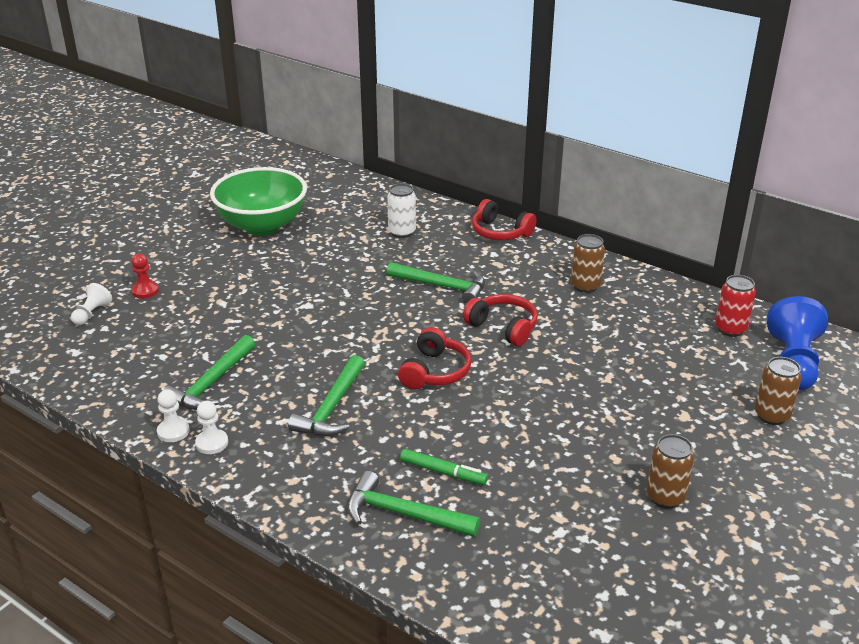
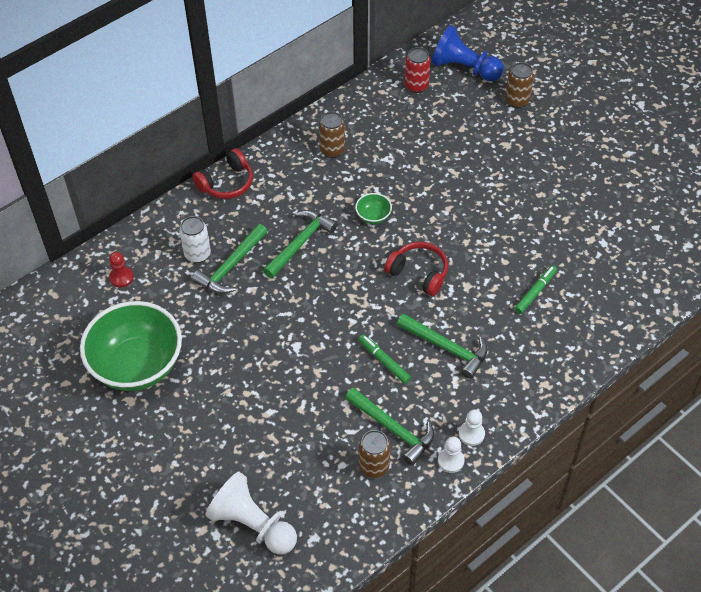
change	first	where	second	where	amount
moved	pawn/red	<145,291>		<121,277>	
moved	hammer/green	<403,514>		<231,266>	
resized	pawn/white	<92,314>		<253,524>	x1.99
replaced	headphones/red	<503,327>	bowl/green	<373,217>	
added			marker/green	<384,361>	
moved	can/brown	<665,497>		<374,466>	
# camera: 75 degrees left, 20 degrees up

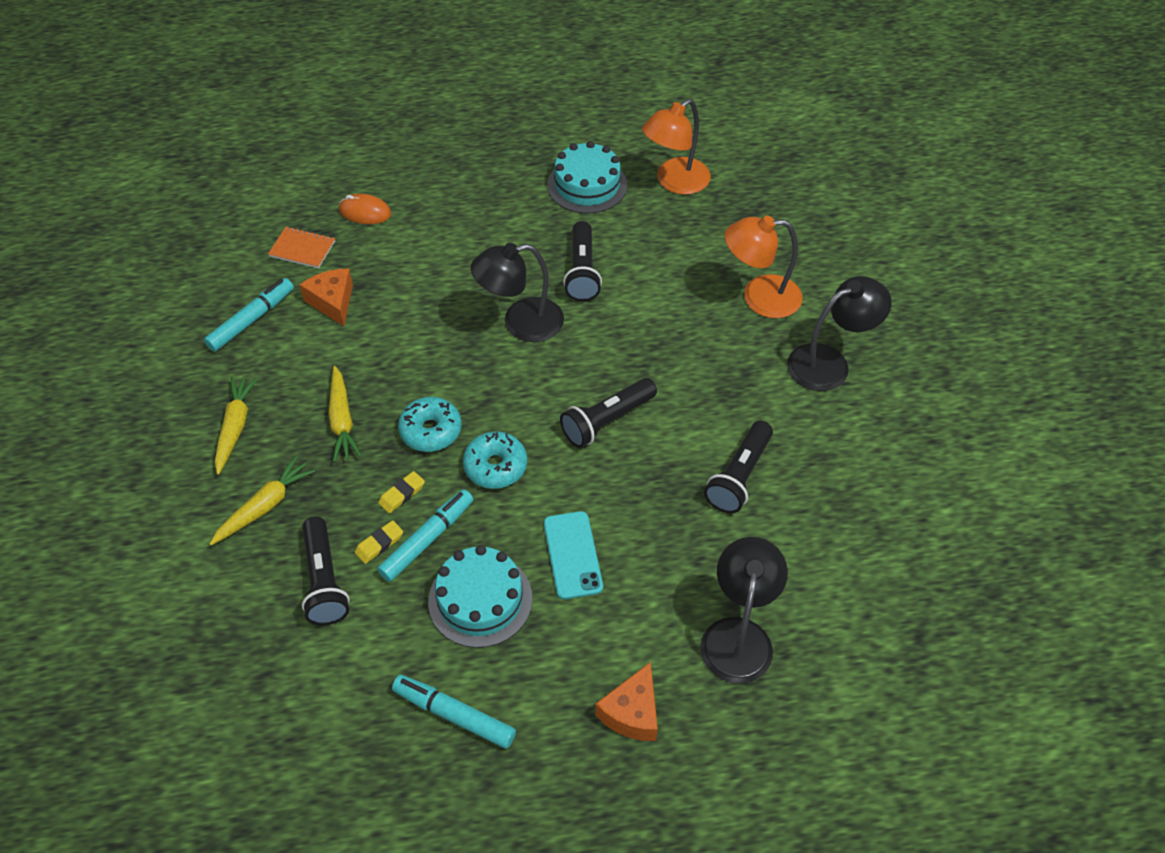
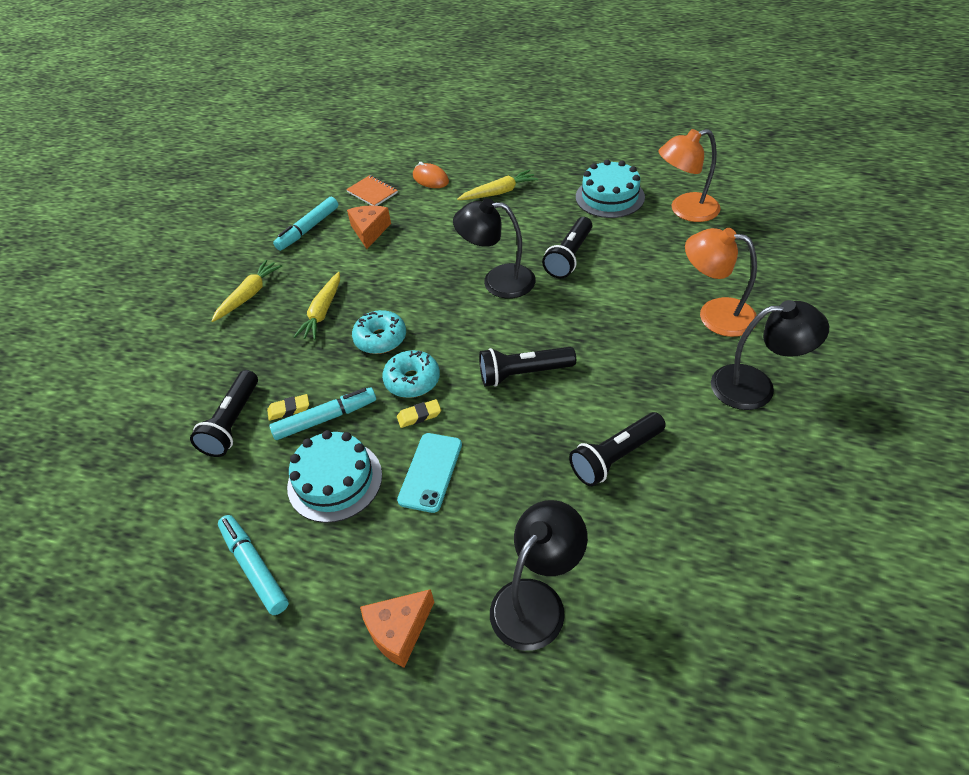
change	first	where	second	where	amount
turned	marker/turquoise	<252,320>		<308,229>	150 degrees clockwise
moved	eraser/yellow	<402,494>		<419,416>	
moved	carrot/yellow	<264,507>		<498,192>	
# camera: 30 degrees right, 5 degrees down

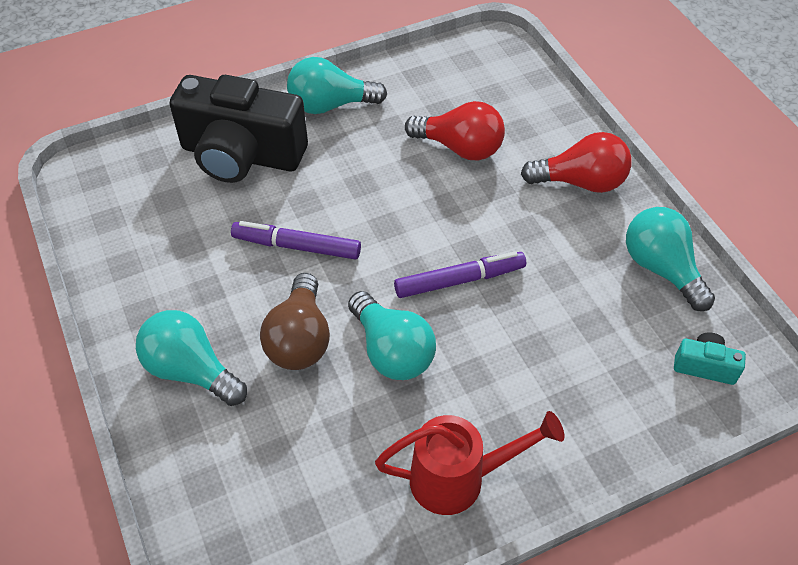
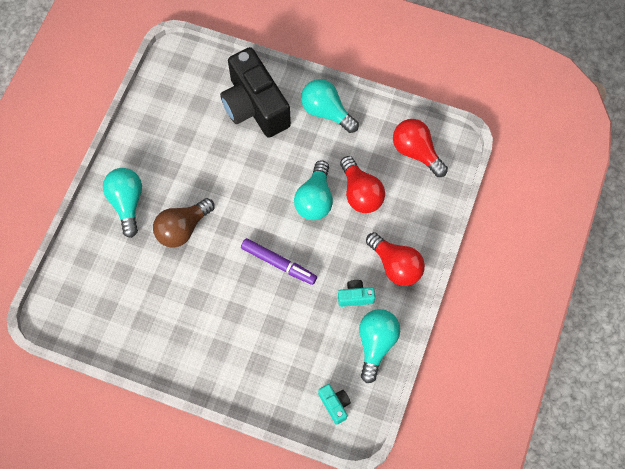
change	first	where	second	where	amount
moved	light bulb/turquoise	<392,351>		<315,199>	
added			camera/turquoise	<355,297>	
added			light bulb/red	<416,152>	
removed	marker/purple	<296,246>			
removed	watering can/red	<459,479>			
# camera: 45 degrees right, 15 degrees up

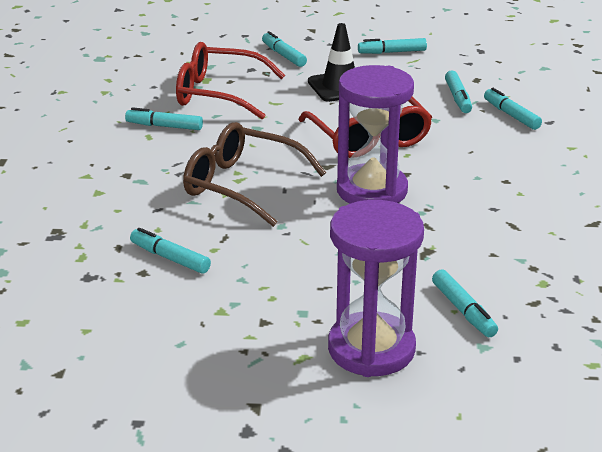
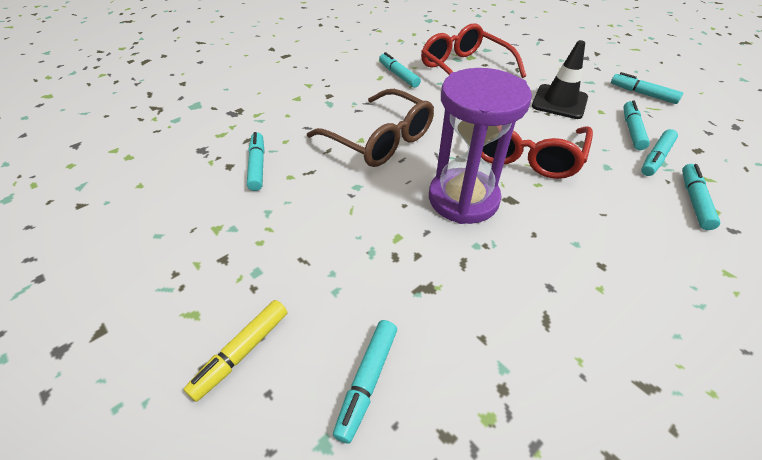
change	first	where	second	where	amount
replaced	hourglass/purple	<371,349>	marker/yellow	<242,352>	
turned	glasses/brown	<242,185>		<380,140>	150 degrees clockwise
moved	marker/turquoise	<283,55>		<632,130>	
# camera: 45 degrees right, 15 degrees up

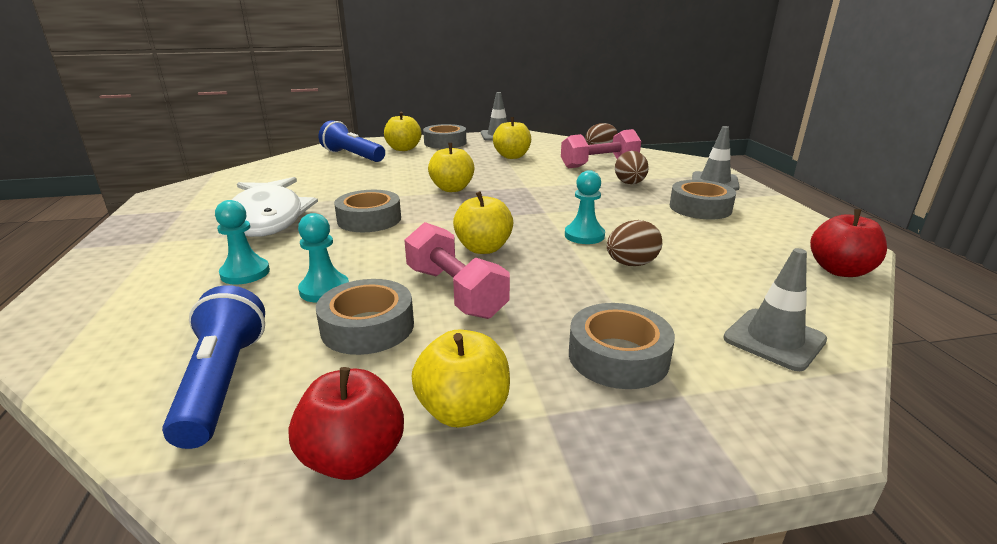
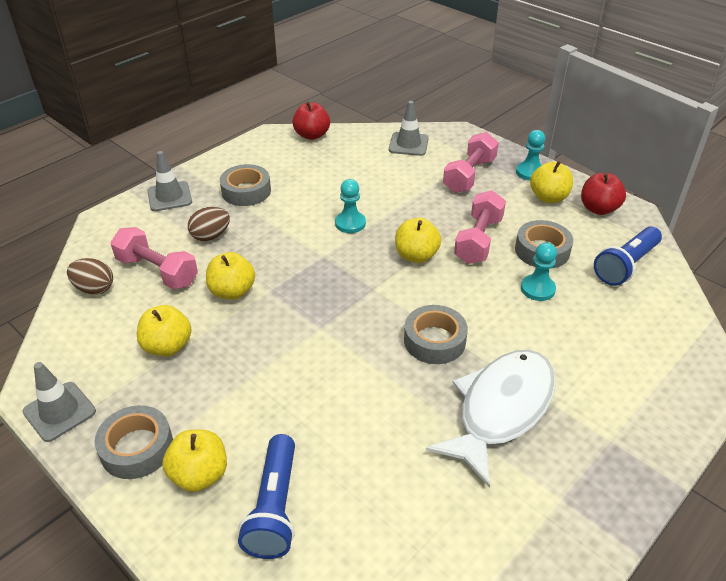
change	first	where	second	where	amount
moved	apple/yellow	<452,189>		<232,291>	
replaced	tape/grey	<618,356>	dumbbell/pink	<469,175>	
moved	pawn/turquoise	<245,273>		<530,172>	
removed	egg/brown	<631,264>			
# camera: 125 degrees left, 15 degrees up

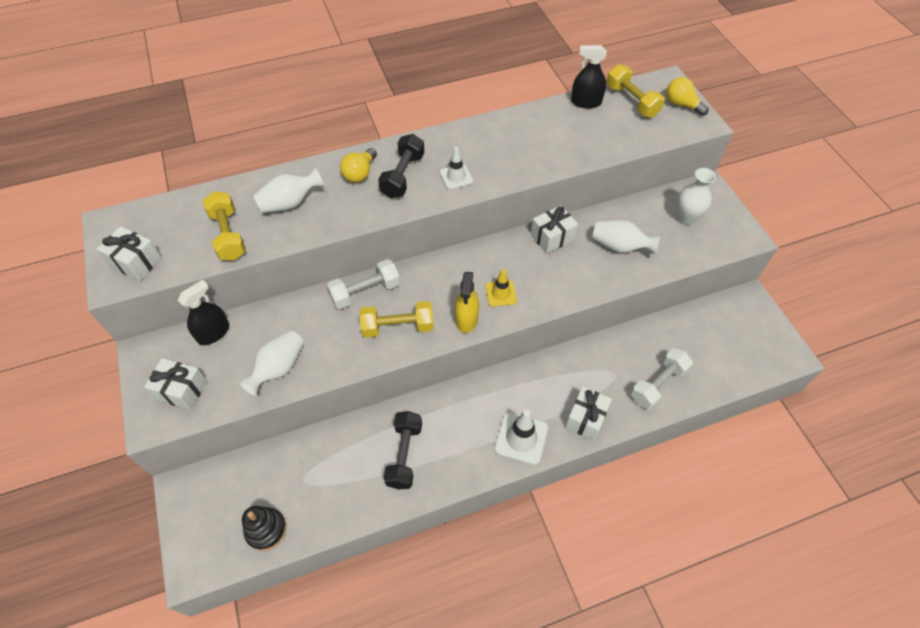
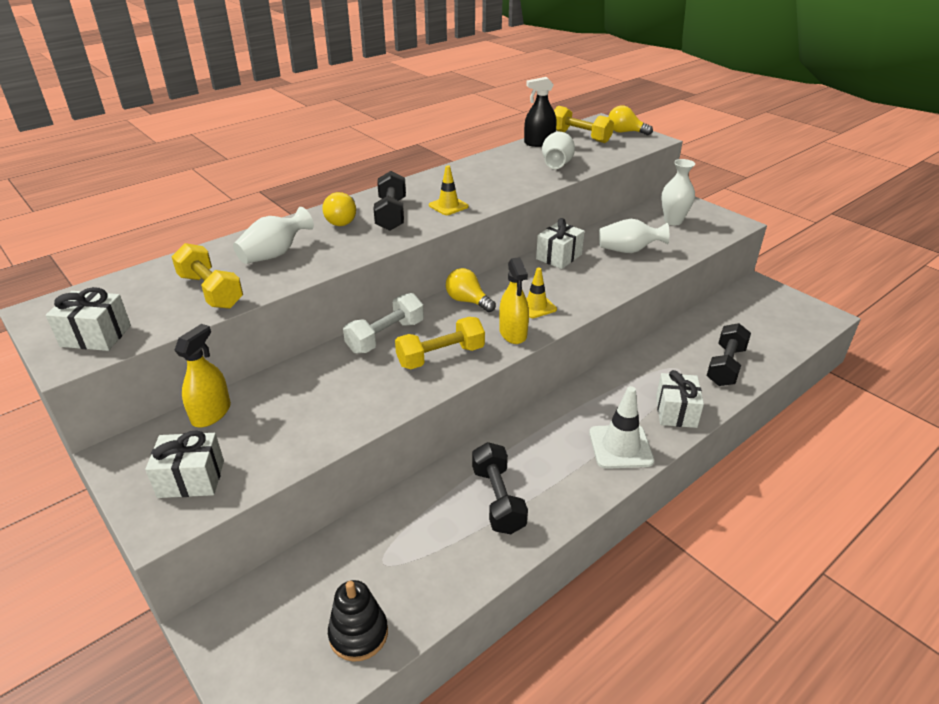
change	first	where	second	where	amount
recoloured	spray bottle/black	<213,333>	spray bottle/yellow	<211,413>	
recoloured	traffic cone/white	<456,177>	traffic cone/yellow	<448,206>	
added			light bulb/yellow	<468,301>	
moved	vase/white	<278,368>		<557,164>	
recoloured	dumbbell/white	<658,384>	dumbbell/black	<725,366>	
# camera: 20 degrees left, 20 degrees down

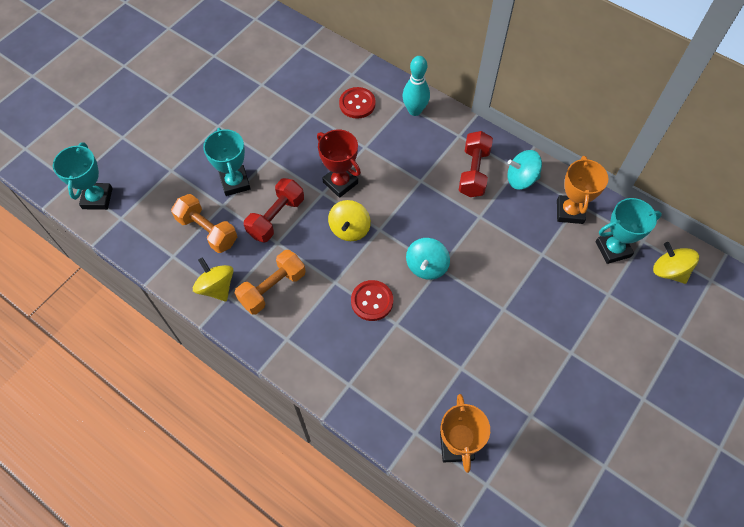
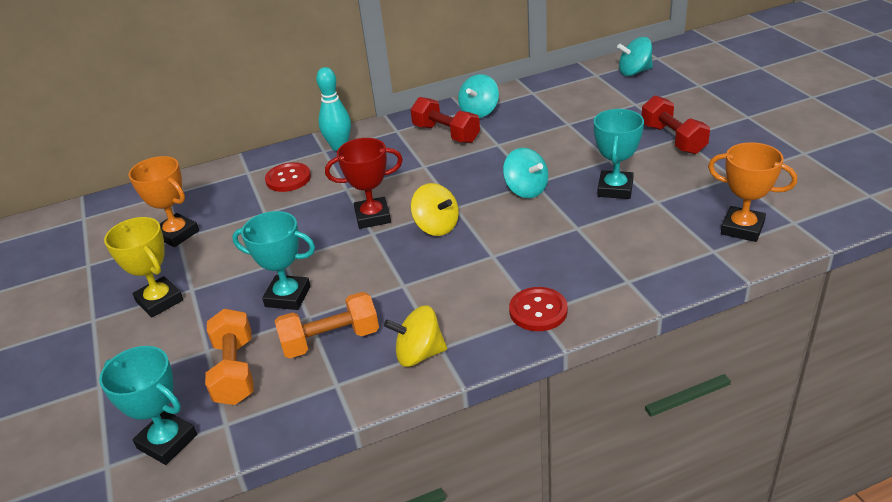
change	first	where	second	where	amount
added			trophy/yellow	<159,301>	
moved	trophy/orange	<569,211>		<177,234>	
moved	dumbbell/orange	<272,288>		<235,371>	
moved	button/red	<372,301>		<538,311>	
moved	trophy/turquoise	<613,249>		<615,189>	
recoloured	spinning top/yellow	<669,271>	spinning top/turquoise	<634,72>	
moved	dumbbell/red	<276,217>		<673,139>	
# camera: 55 degrees left, 25 degrees down

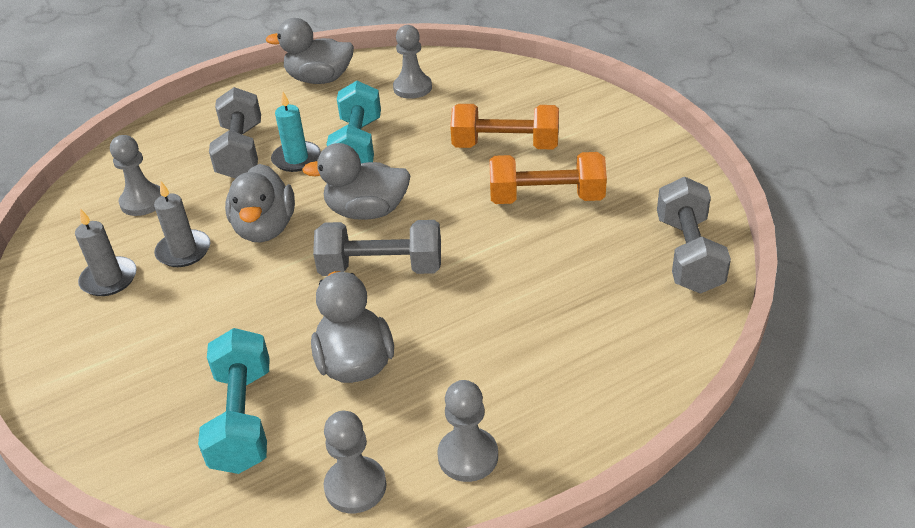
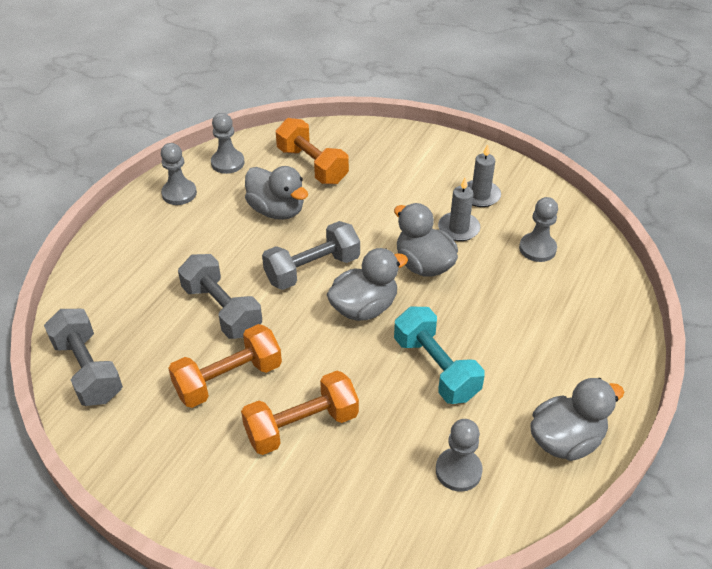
change	first	where	second	where	amount
moved	dumbbell/grey	<241,152>		<222,310>	
recoloured	dumbbell/turquoise	<242,419>	dumbbell/orange	<312,165>	
removed	candle/turquoise	<296,159>			
# camera: 145 degrees right, 5 degrees up

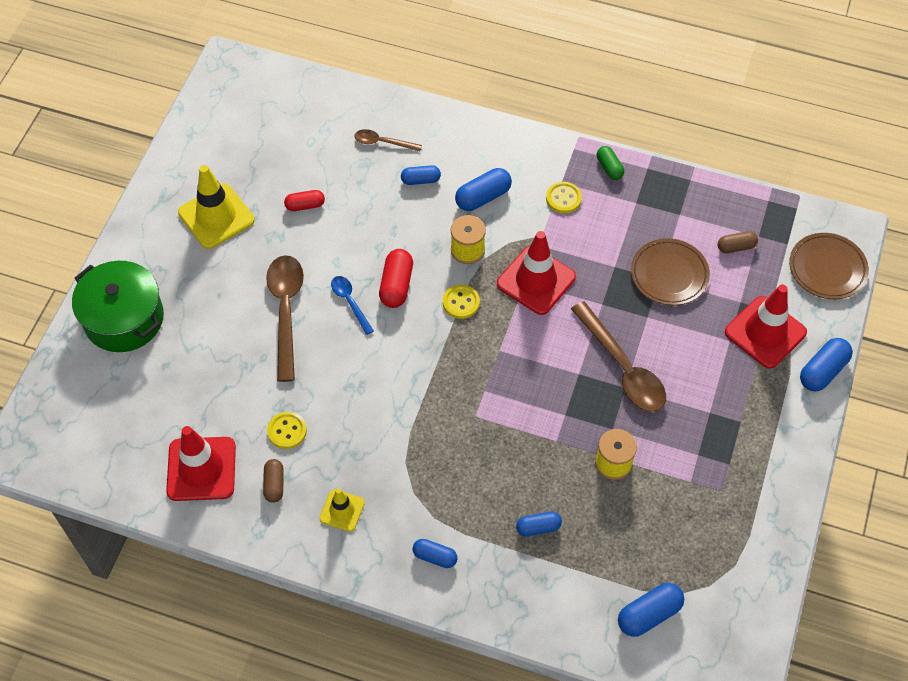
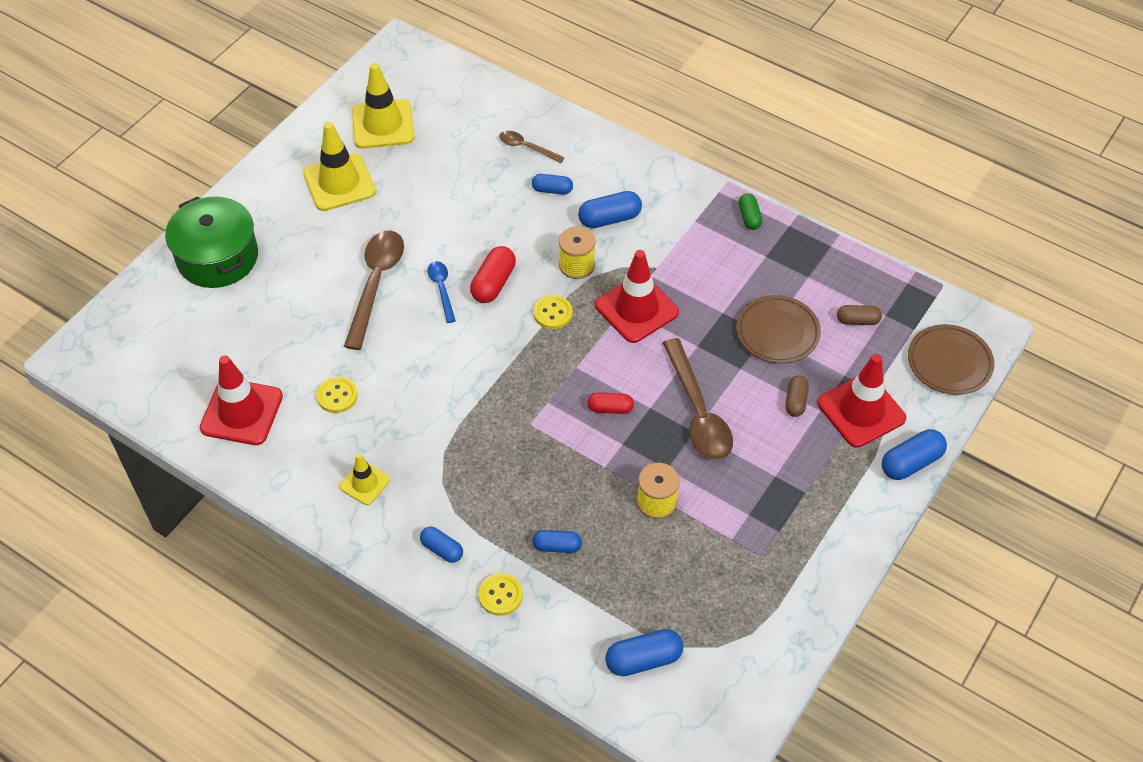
change	first	where	second	where	amount
added			traffic cone/yellow	<383,124>	
moved	button/yellow	<563,198>		<500,595>	
moved	capsule/red	<305,205>		<610,408>	
moved	capsule/brown	<274,484>		<795,401>	
# camera: 15 degrees right, 5 degrees down

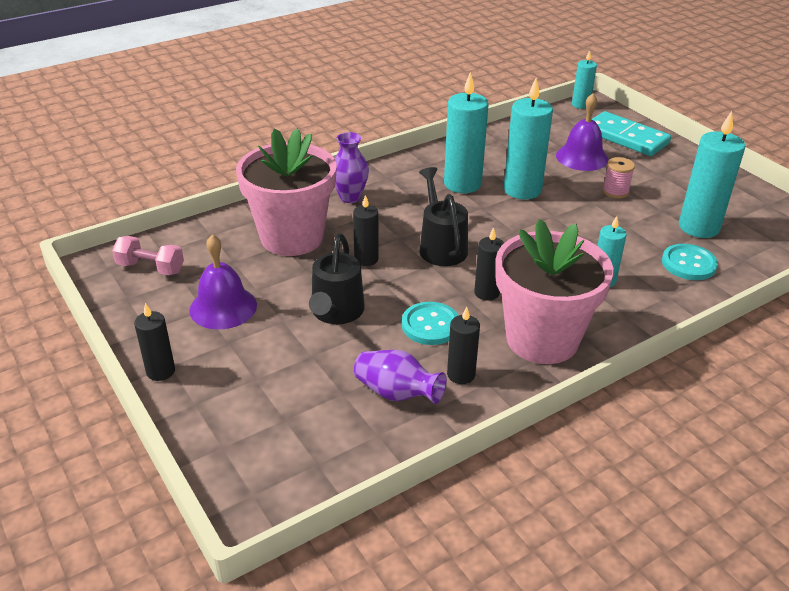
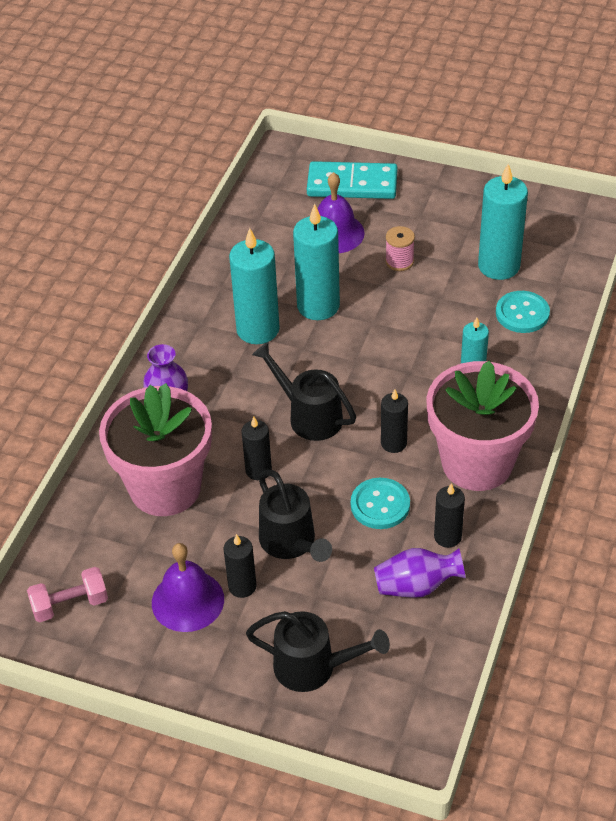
change	first	where	second	where	amount
moved	candle/black	<160,371>		<242,586>	
added			watering can/black	<314,667>	
removed	candle/turquoise	<580,105>			
# camera: 35 degrees left, 10 degrees up

